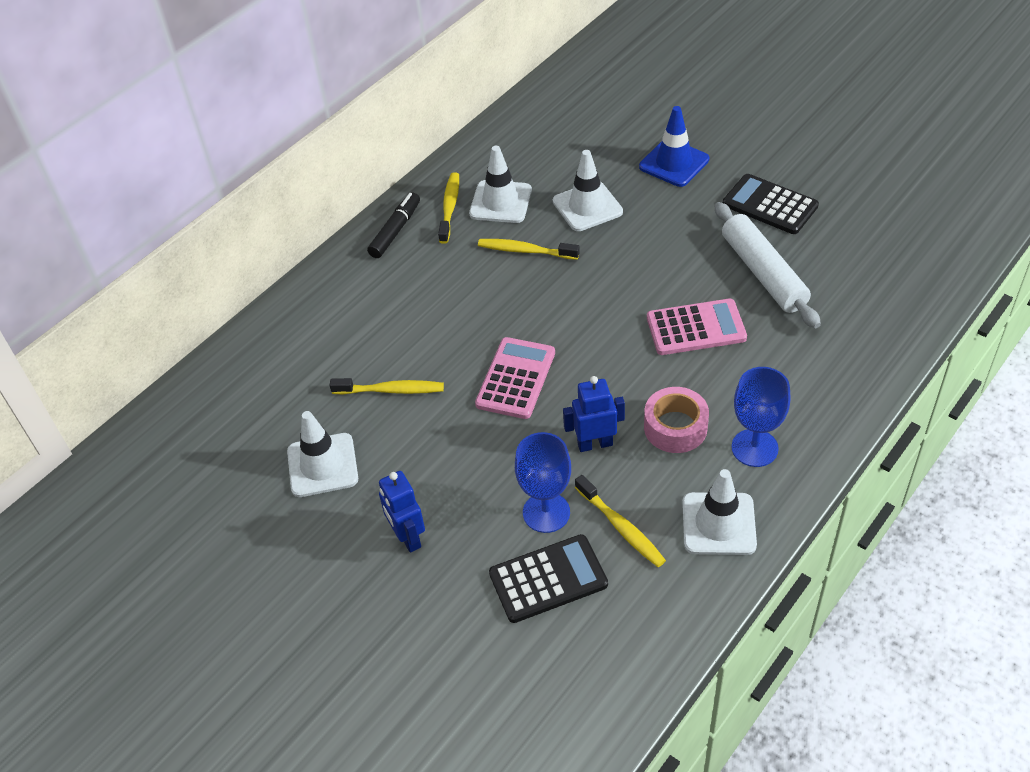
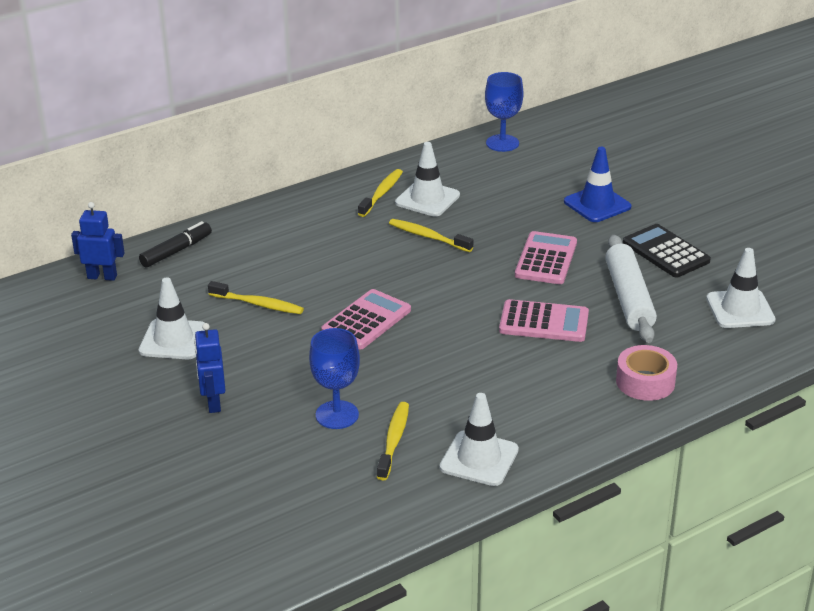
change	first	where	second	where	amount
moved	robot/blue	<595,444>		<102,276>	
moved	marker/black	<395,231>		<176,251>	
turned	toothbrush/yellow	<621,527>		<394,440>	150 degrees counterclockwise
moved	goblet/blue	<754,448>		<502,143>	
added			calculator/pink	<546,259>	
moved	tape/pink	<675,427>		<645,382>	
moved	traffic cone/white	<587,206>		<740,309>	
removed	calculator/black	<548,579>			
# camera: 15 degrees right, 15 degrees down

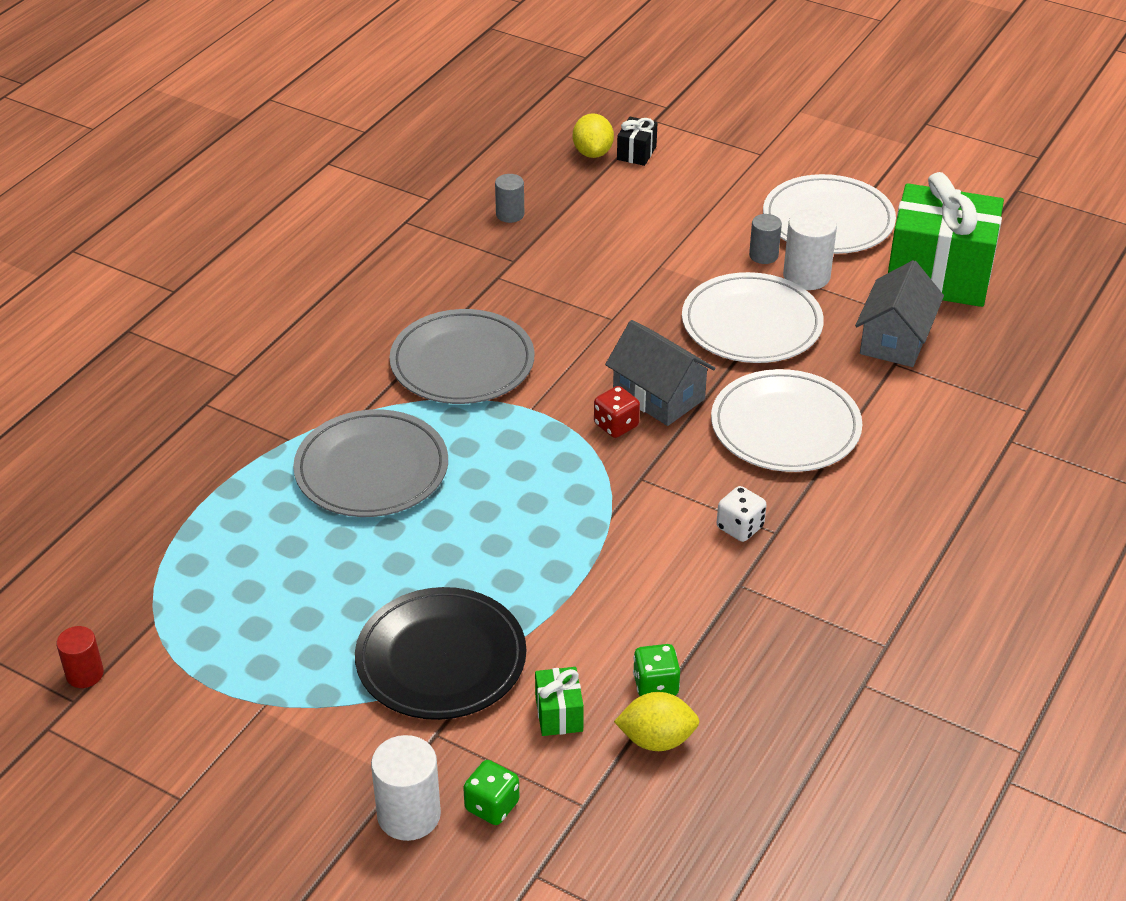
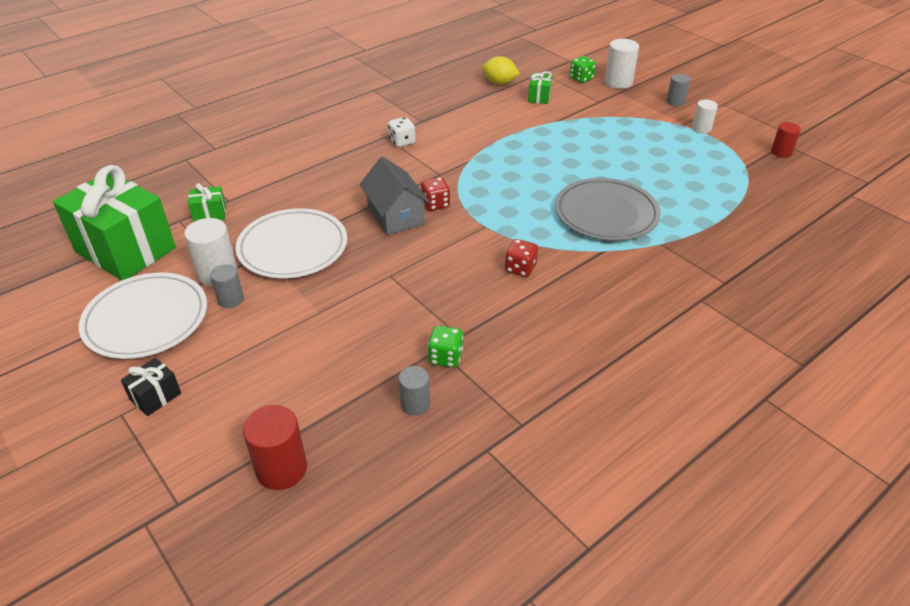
change	first	where	second	where	amount
moved	gift/black	<636,153>		<155,396>	
replaced	house/grey	<895,339>	gift/green	<210,214>	
replaced	lemon/yellow	<593,153>	cylinder/red	<281,469>	
moved	dice/green	<655,685>		<445,357>	
replaced	plate/grey	<462,362>	dice/red	<520,268>	
added			cylinder/grey	<675,102>	
added			cylinder/white	<701,129>	
removed	plate/black	<441,658>			
removed	plate/white	<785,426>			
# camera: 160 degrees left, 0 degrees up

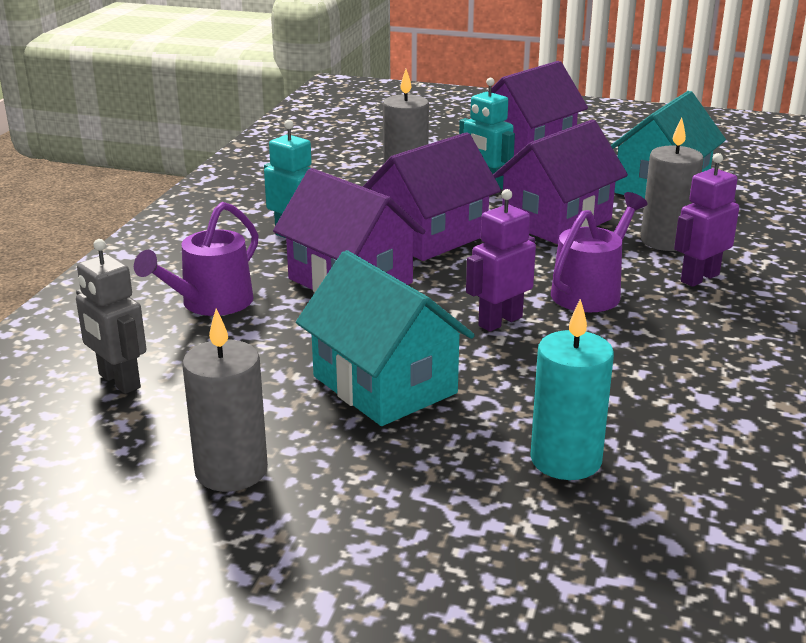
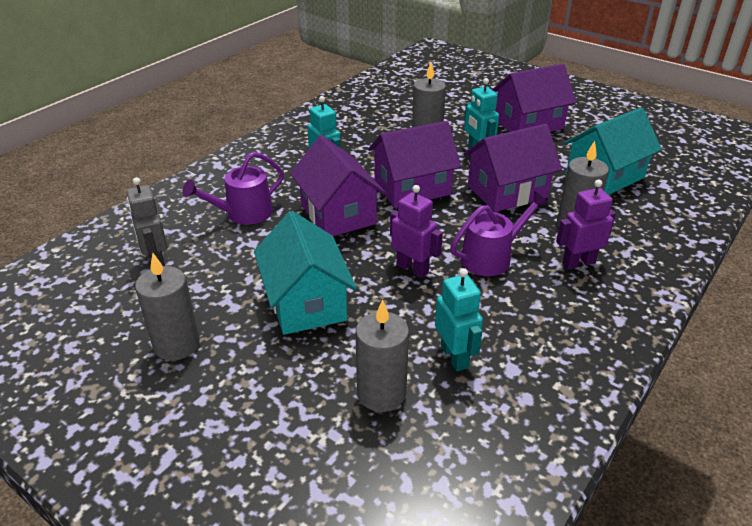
change	first	where	second	where	amount
recoloured	candle/turquoise	<565,460>	candle/grey	<381,393>	
turned	robot/purple	<500,321>		<412,269>	60 degrees clockwise
added			robot/turquoise	<454,357>	
# camera: 20 degrees right, 10 degrees up

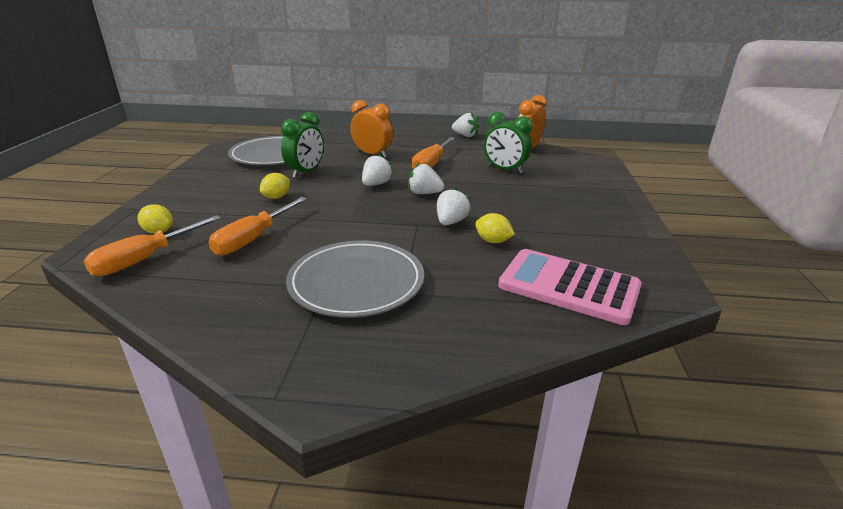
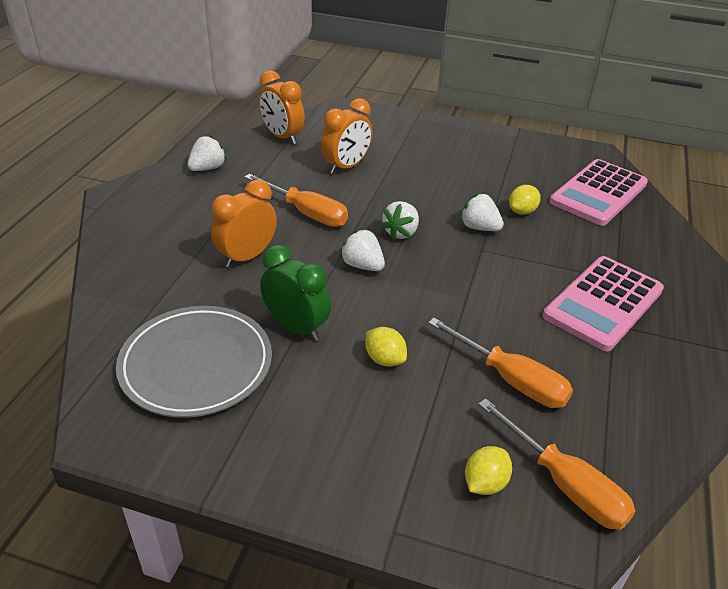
change	first	where	second	where	amount
recoloured	clock/green	<505,170>	clock/orange	<346,167>	
replaced	plate/grey	<356,282>	calculator/pink	<603,303>	
# camera: 80 degrees left, 10 degrees up

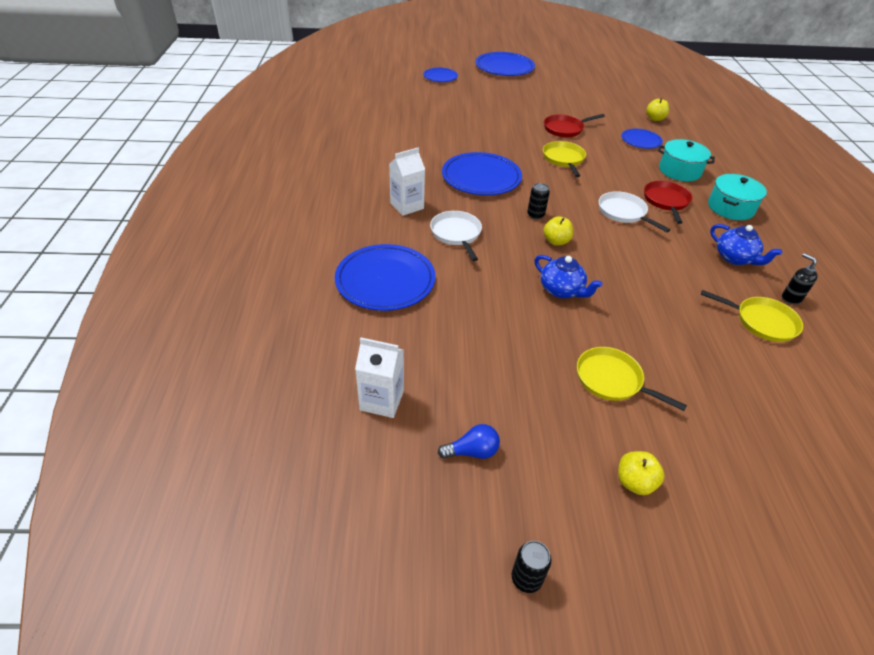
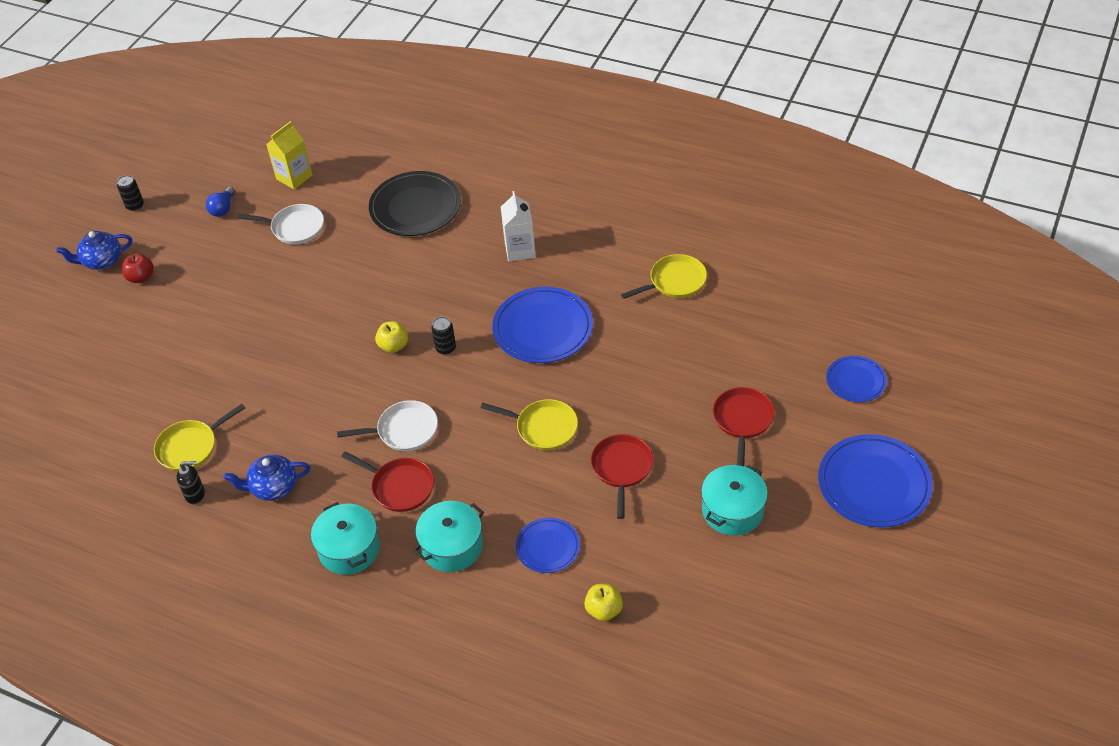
change	first	where	second	where	amount
moved	teapot/blue	<562,290>		<102,261>	
recoloured	apple/yellow	<635,482>	apple/red	<141,277>	
moved	pan/white	<456,234>		<295,228>	
recoloured	carton/white	<382,400>	carton/yellow	<294,177>	
recoloured	plate/blue	<385,280>	plate/black	<415,207>	
moved	pan/yellow	<612,380>		<674,282>	
added			pot/turquoise	<732,510>	
added			pan/red	<742,420>	
# camera: 120 degrees right, 5 degrees up

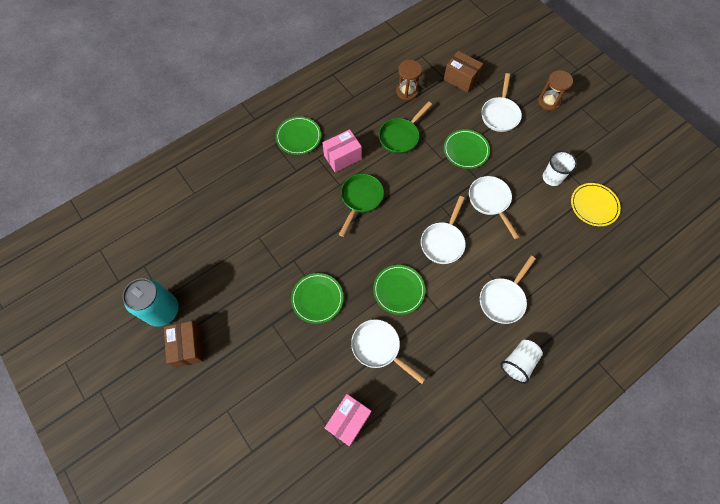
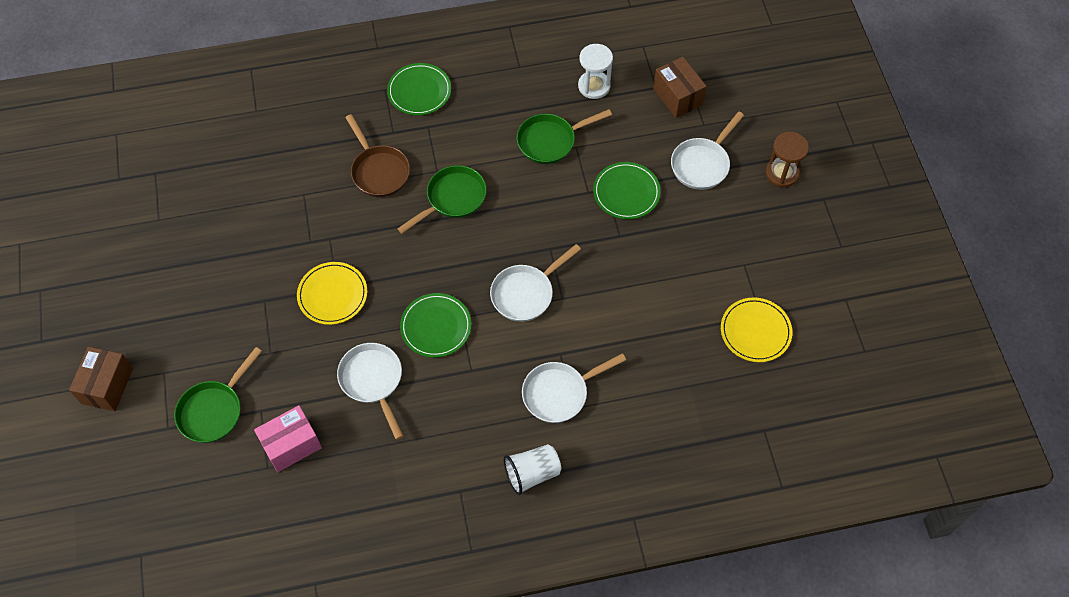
change	first	where	second	where	amount
moved	box/brown	<188,347>		<107,386>	
added			pan/green	<214,410>	
recoloured	plate/green	<317,298>	plate/yellow	<332,295>	
added			pan/brown	<379,171>	
recoloured	hourglass/brown	<407,91>	hourglass/white	<594,86>	
removed	can/turquoise	<163,310>			
removed	box/pink	<342,157>			
removed	pan/white	<490,201>			
removed	cup/white	<552,178>			
# camera: 25 degrees right, 5 degrees down

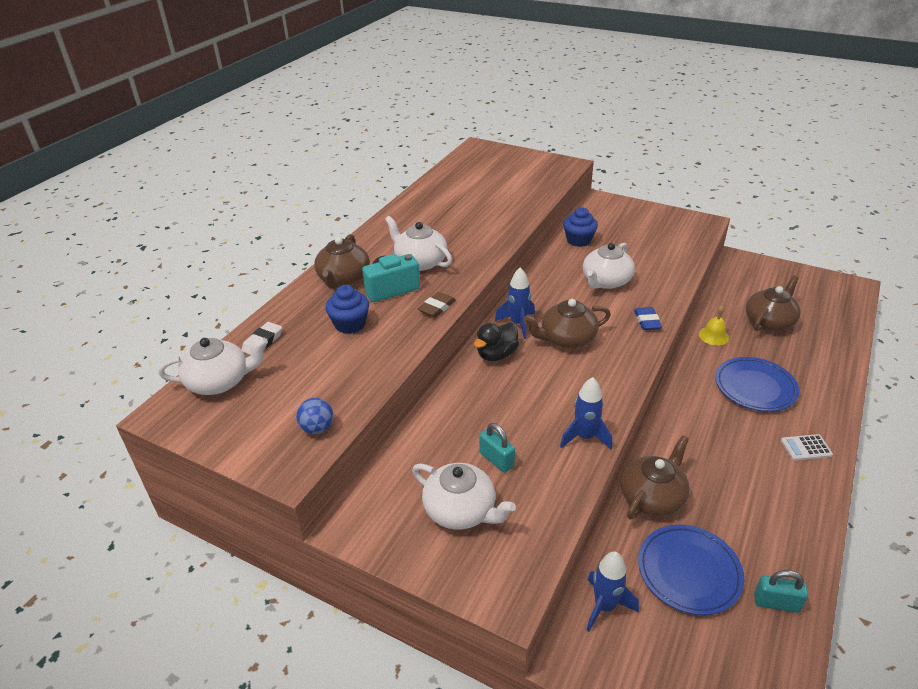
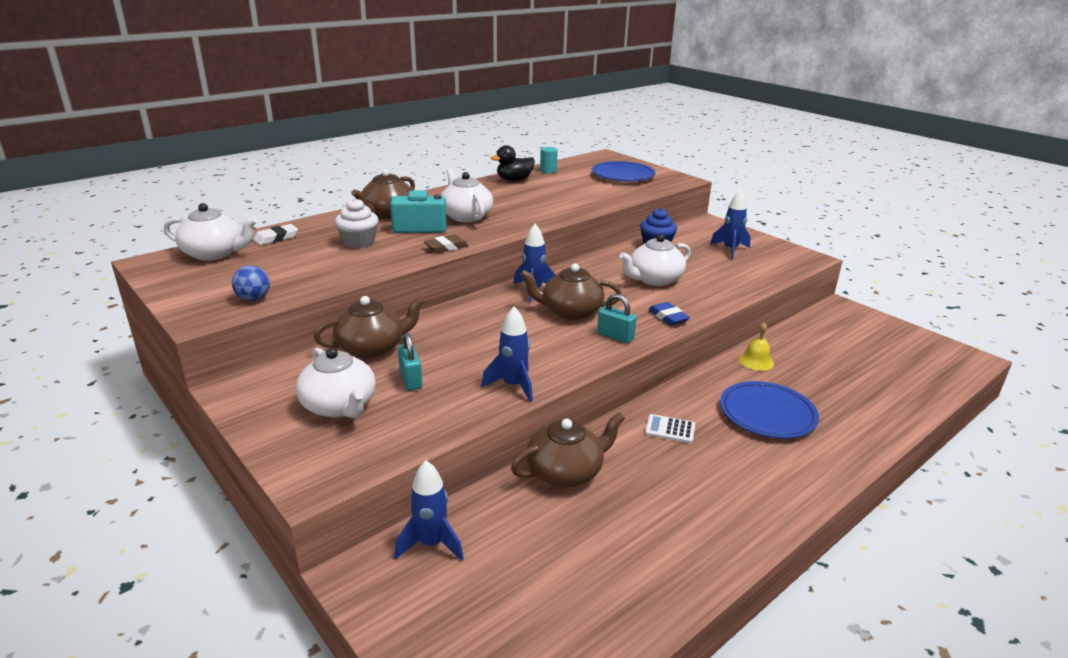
change	first	where	second	where	amount
moved	teapot/brown	<769,322>		<372,347>	
recoloured	cupcake/blue	<350,324>	cupcake/white	<359,242>	
moved	duck/black	<496,355>		<514,180>	
added			cylinder/turquoise	<548,170>	
moved	plate/blue	<689,571>		<623,175>	
moved	padlock/turquoise	<776,603>		<615,336>	
moved	calculator/white	<806,448>		<670,429>	
turned	eraser/blue	<647,321>		<668,317>	45 degrees counterclockwise
added			rocket/blue	<730,250>	
# camera: 20 degrees right, 10 degrees down

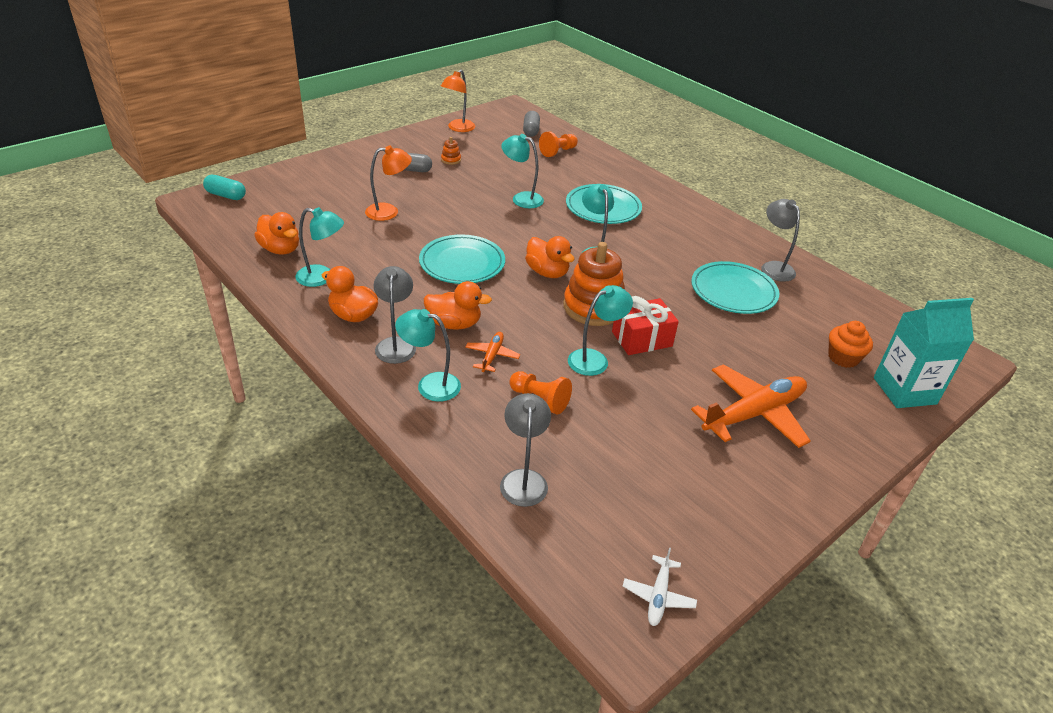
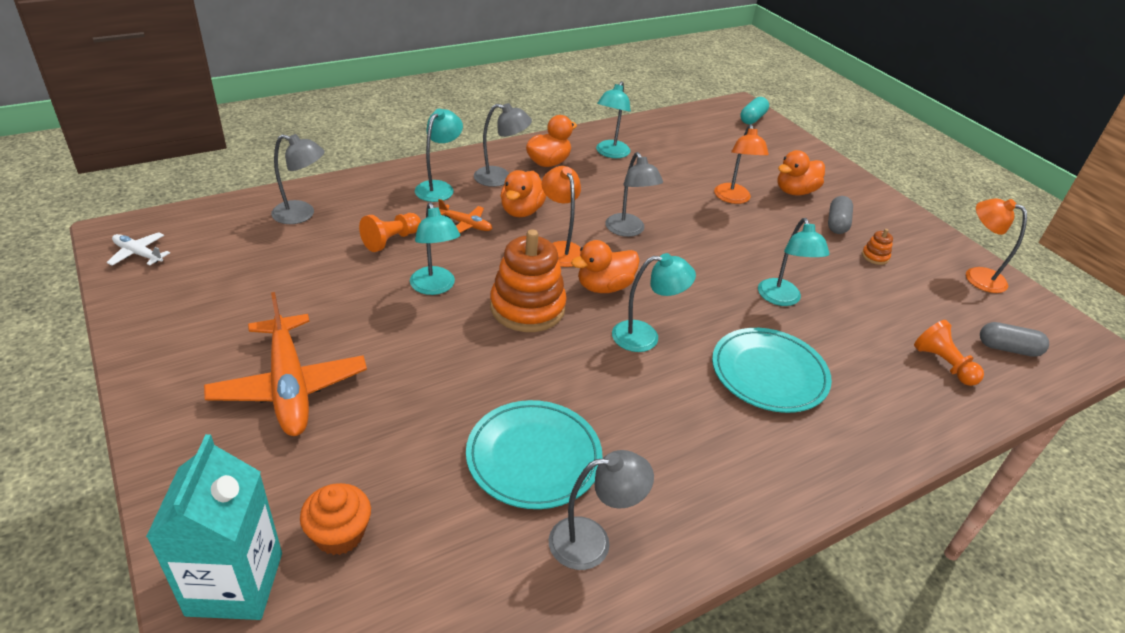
change	first	where	second	where	amount
added			lamp/orange	<561,249>	
replaced	plate/turquoise	<462,263>	lamp/grey	<628,230>	
turned	lamp/turquoise	<521,198>		<782,299>	135 degrees clockwise
moved	duck/orange	<280,249>		<795,191>	
removed	gift/red	<642,339>			
# camera: 100 degrees right, 0 degrees up

